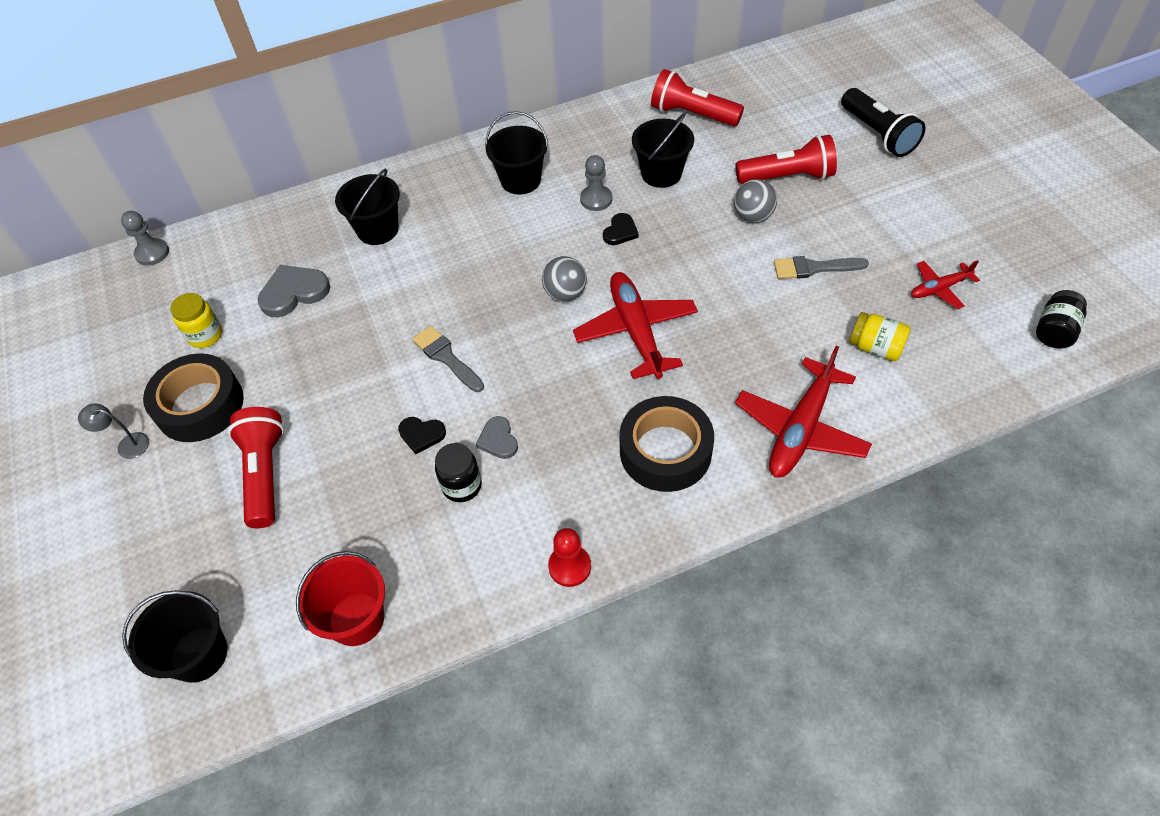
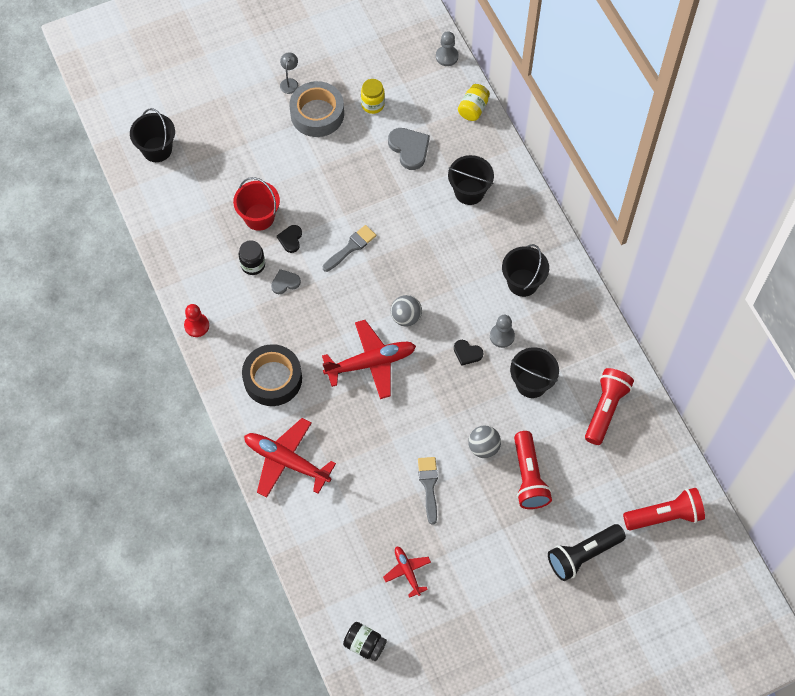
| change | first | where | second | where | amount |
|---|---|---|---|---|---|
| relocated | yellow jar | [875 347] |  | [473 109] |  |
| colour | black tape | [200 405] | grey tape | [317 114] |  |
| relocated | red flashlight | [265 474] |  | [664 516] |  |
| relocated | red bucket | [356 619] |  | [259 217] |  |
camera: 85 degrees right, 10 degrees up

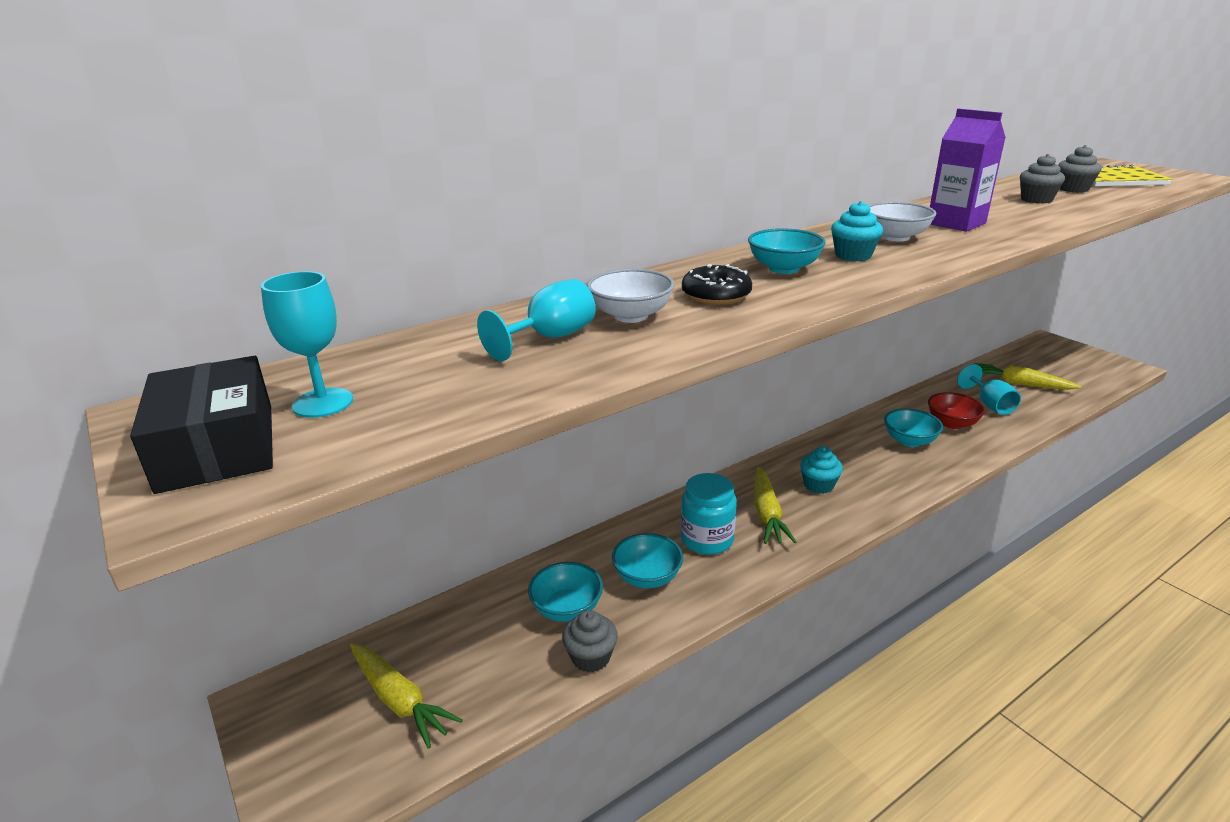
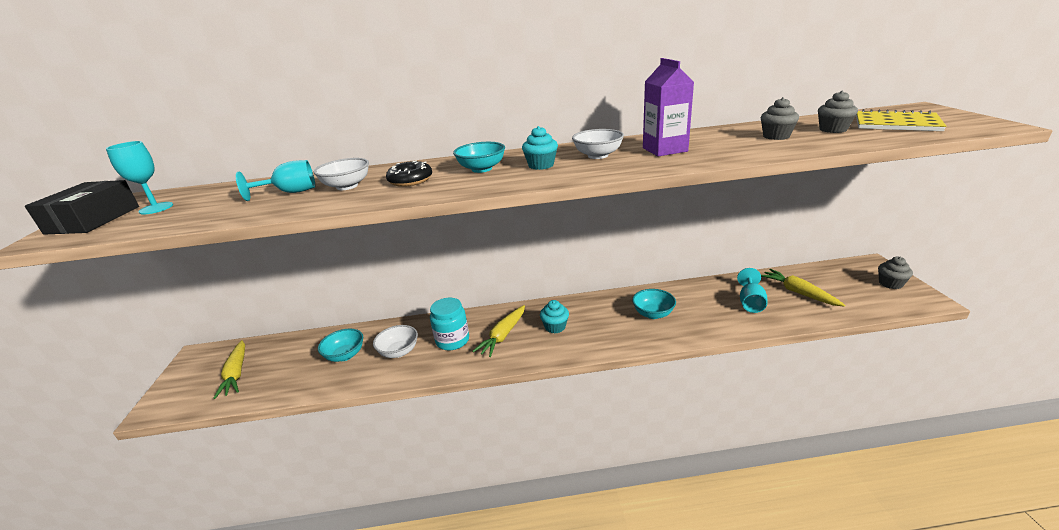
| change | first | where | second | where | amount |
|---|---|---|---|---|---|
| missing | red bowl | [952 423] |  |  |  |
| colour | turquoise bowl | [647 577] | white bowl | [399 352] |  |
| relocated | grey cupcake | [591 657] |  | [890 283] |  |
camera: 30 degrees right, 0 degrees up

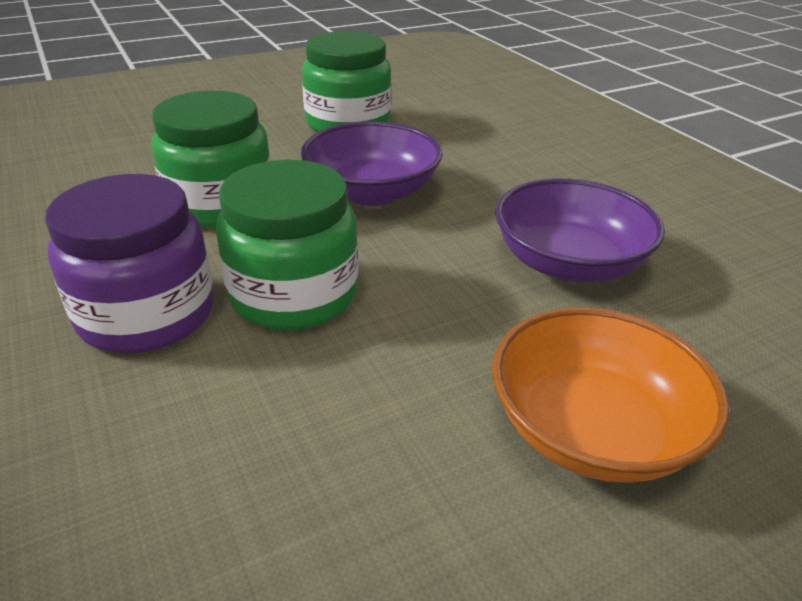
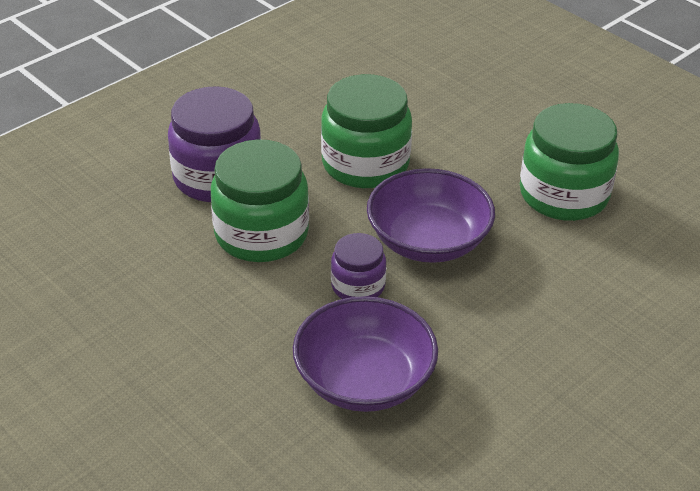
| change | first | where | second | where | amount |
|---|---|---|---|---|---|
| missing | orange bowl | [592 430] |  |  |  |
| appeared |  |  | purple jar | [358 286] |  |
camera: 75 degrees right, 5 degrees up

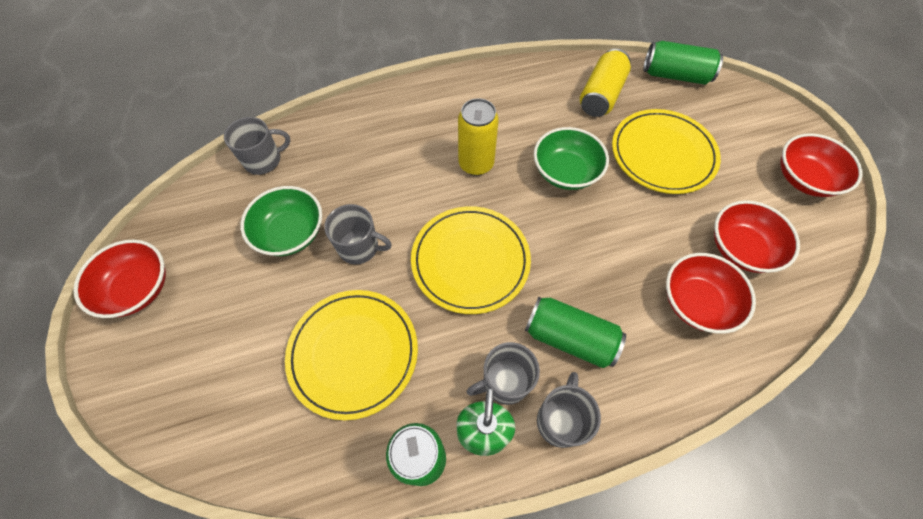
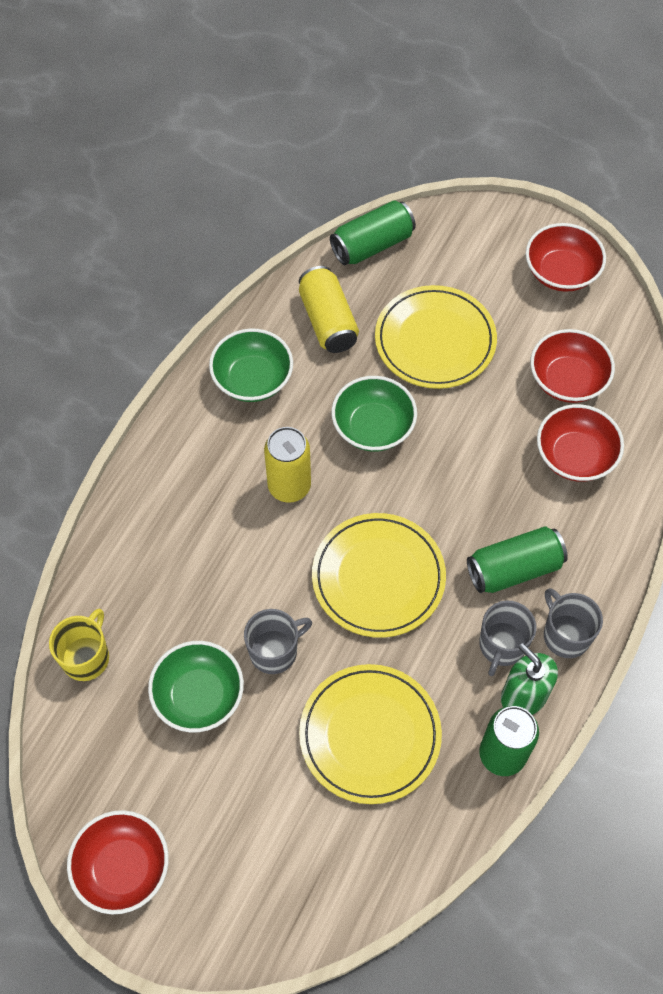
| change | first | where | second | where | amount |
|---|---|---|---|---|---|
| colour | grey mug | [264 160] | yellow mug | [86 657] |  |
| appeared |  |  | green bowl | [252 379] |  |
camera: 45 degrees left, 0 degrees up

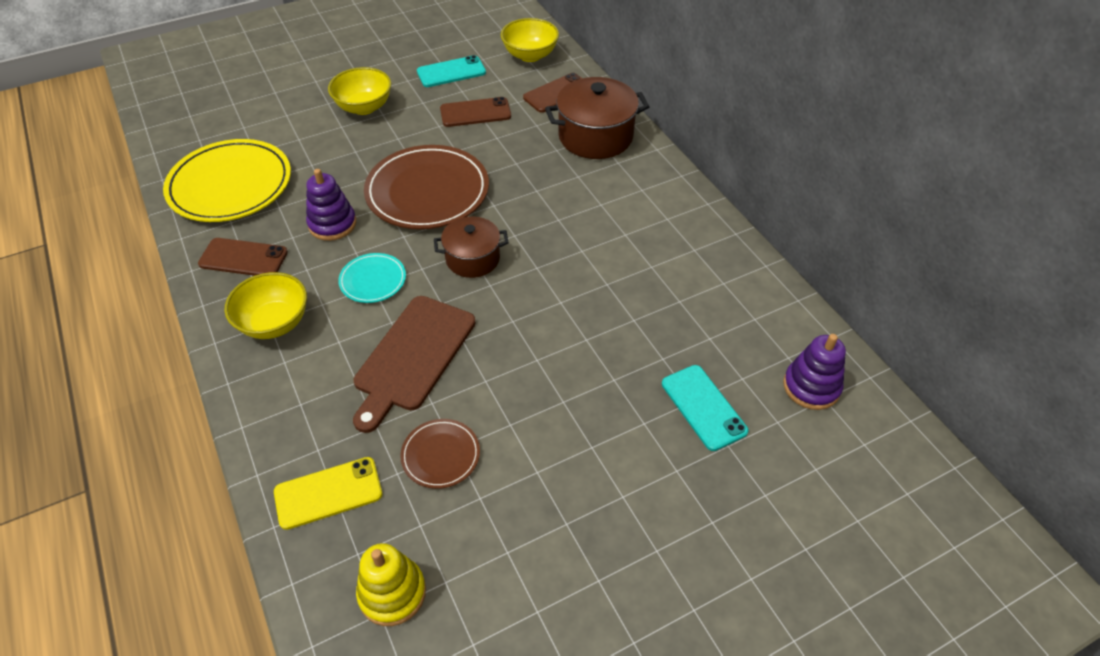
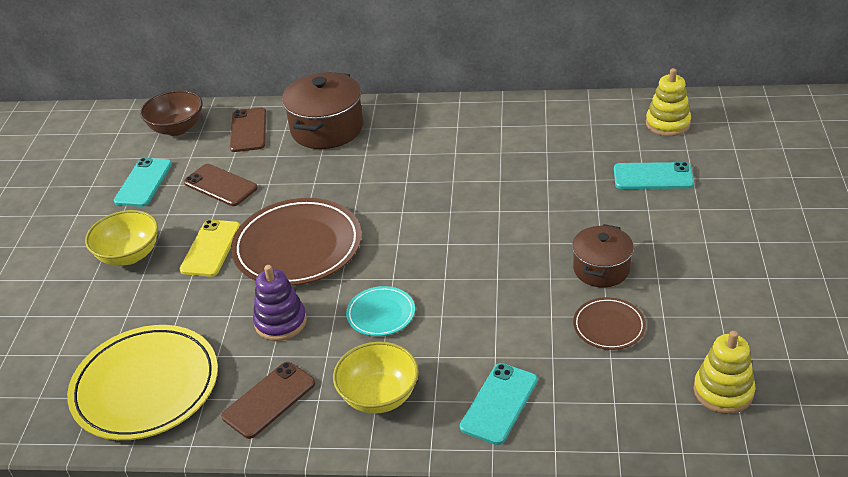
| change | first | where | second | where | amount |
|---|---|---|---|---|---|
| colour | yellow bowl | [530 55] | brown bowl | [177 128] |  |
| spun | brown phone | [475 112] |  | [220 185] | 75 degrees counterclockwise |
| relocated | brown pot | [473 259] |  | [601 269] |  |
| missing | brown cutting board | [412 357] |  |  |  |
| colour | purple stacking toy | [811 386] | yellow stacking toy | [667 124] |  |
| relocated | yellow phone | [328 493] |  | [211 248] |  |
| appeared |  |  | turquoise phone | [499 403] |  |
camera: 55 degrees left, 10 degrees down

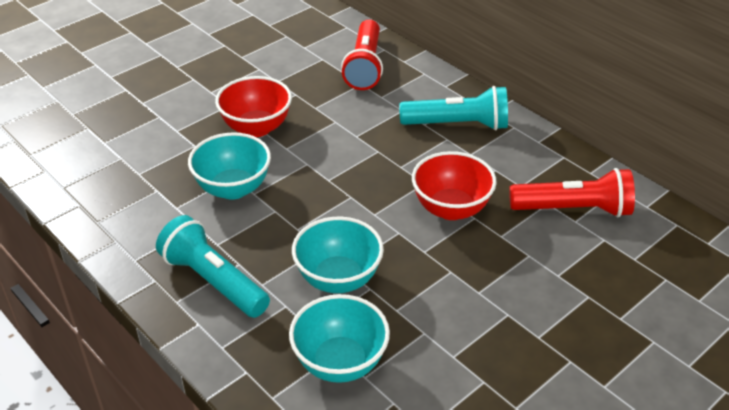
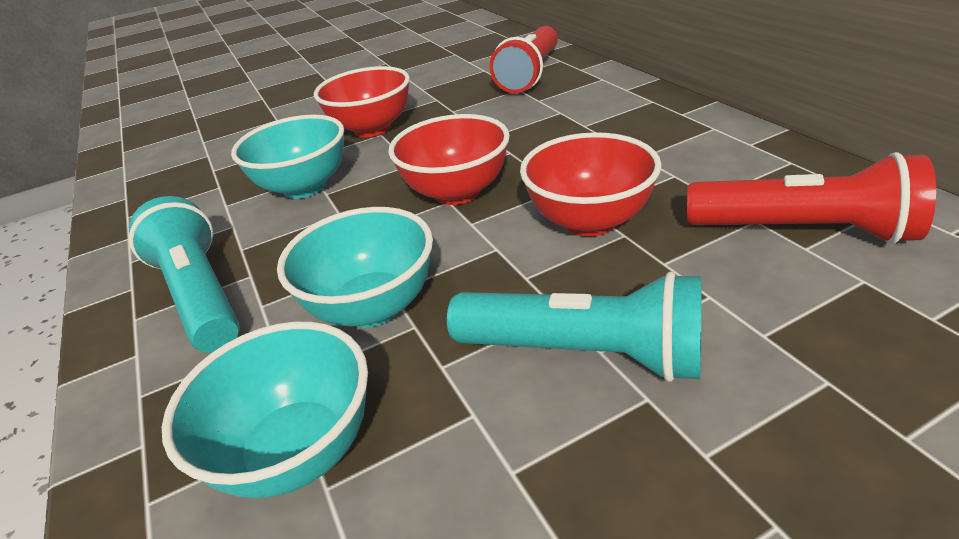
| change | first | where | second | where | amount |
|---|---|---|---|---|---|
| relocated | turquoise flashlight | [457 125] |  | [584 353] |  |
| appeared |  |  | red bowl | [457 192] |  |
camera: 20 degrees right, 5 degrees down

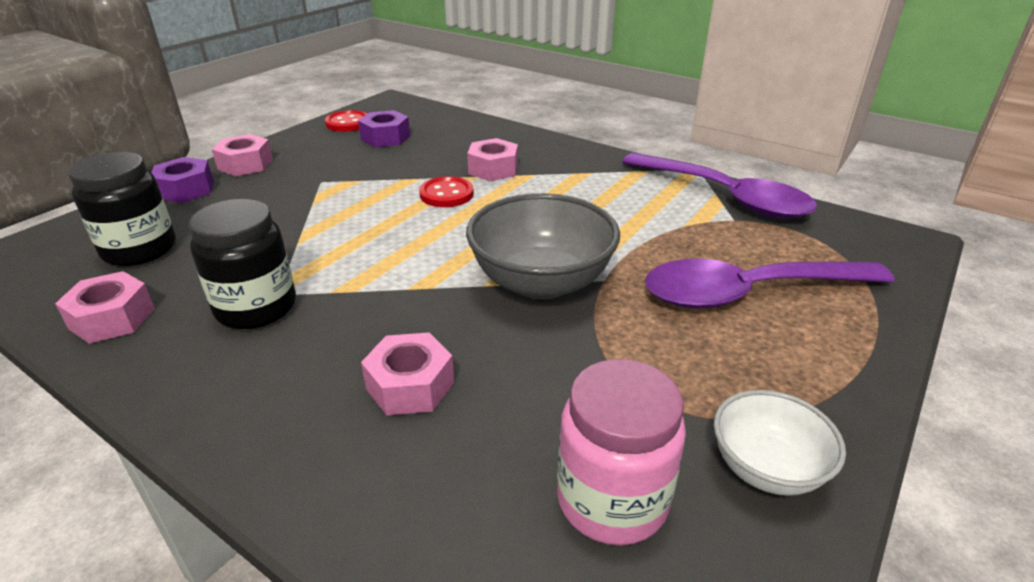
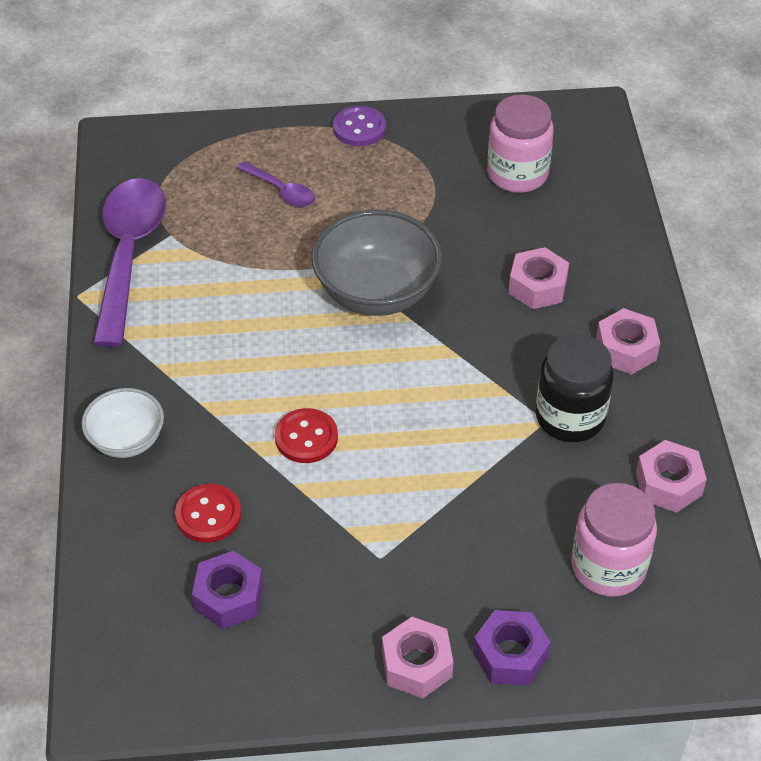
| change | first | where | second | where | amount |
|---|---|---|---|---|---|
| relocated | red button | [348 123] |  | [208 515] |  |
| relocated | pink nut | [493 169] |  | [625 349] |  |
| colour | black jar | [140 250] | pink jar | [608 567] |  |
| size | purple spoon | [748 293] |  | [281 191] | x0.47 |
| relocated | white bowl | [766 468] |  | [127 440] |  |
| appeared |  |  | purple button | [359 128] |  |
camera: 130 degrees left, 15 degrees up

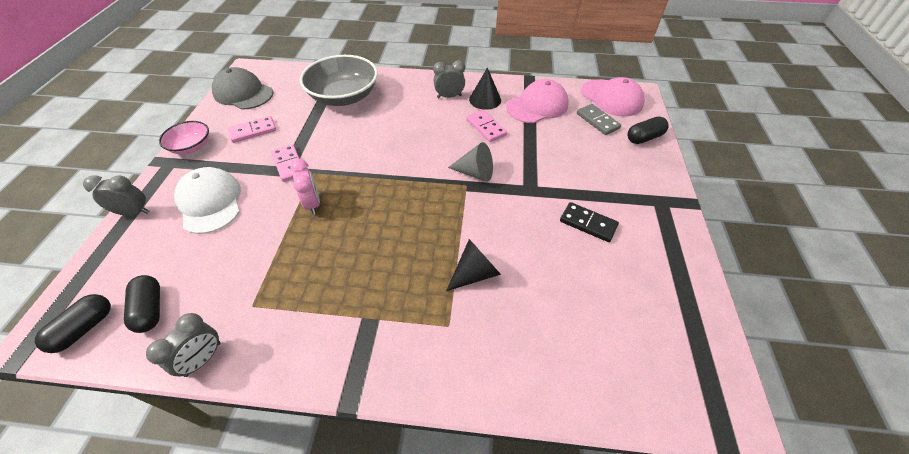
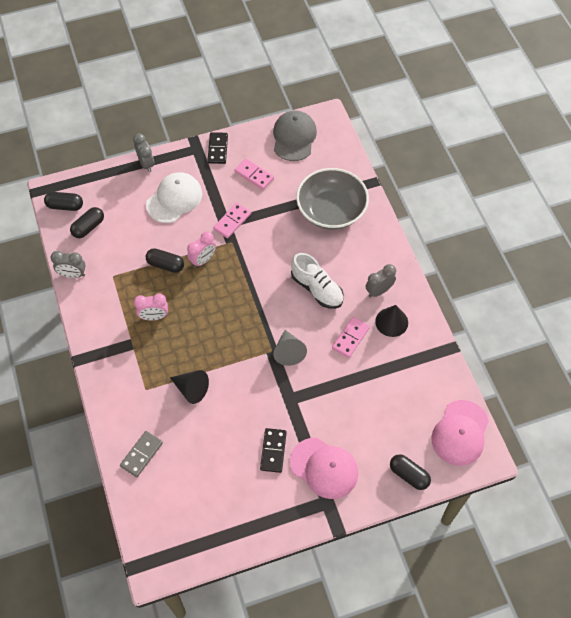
| change | first | where | second | where | amount |
|---|---|---|---|---|---|
| spun | grey clock | [449 97] |  | [379 291] | 90 degrees counterclockwise |
| relocated | pink cap | [537 106] |  | [324 468] |  |
| relocated | grey domino | [597 121] |  | [141 454] |  |
| exchanged | pink bowl | [191 146] | black domino | [217 149] |  |
| appeared |  |  | black capsule | [165 265] |  |
| appeared |  |  | white shoe | [317 289] |  |
| appeared |  |  | pink clock | [154 316] |  |
camera: 65 degrees right, 10 degrees up

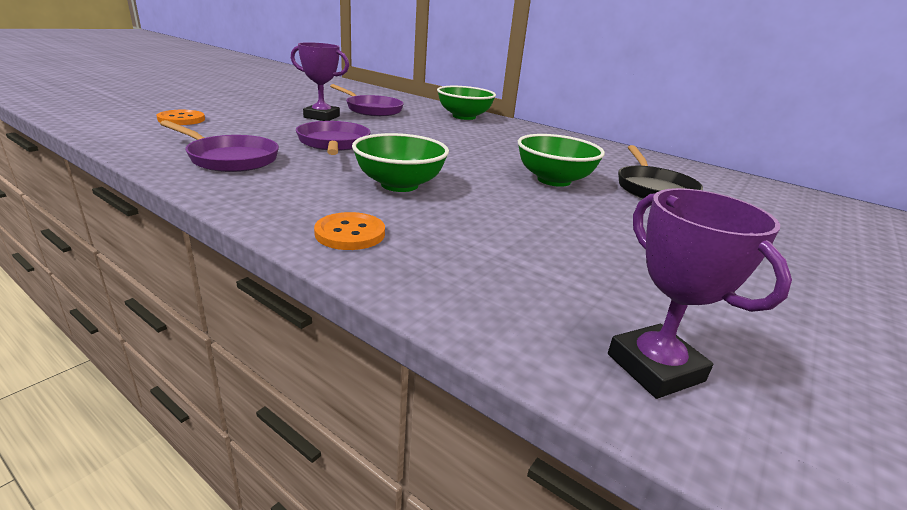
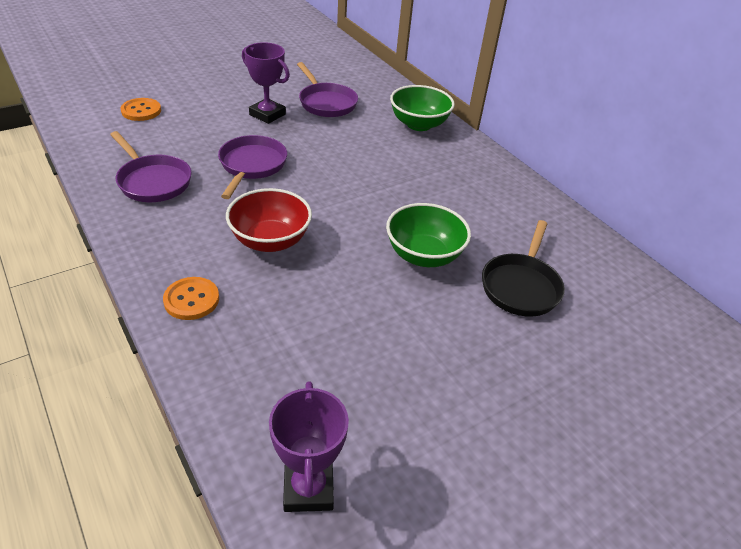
| change | first | where | second | where | amount |
|---|---|---|---|---|---|
| colour | green bowl | [399 185] | red bowl | [270 240] |  |
camera: 20 degrees right, 15 degrees up

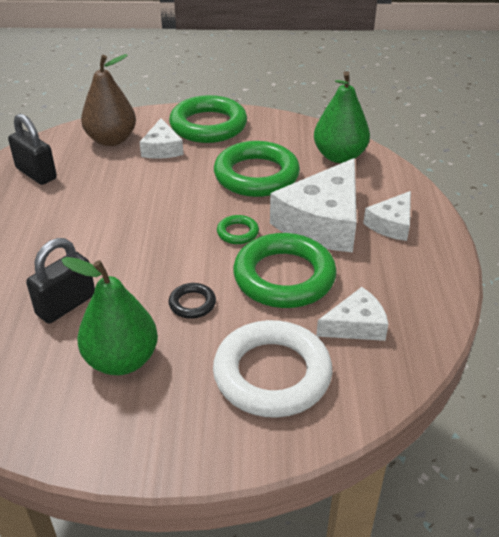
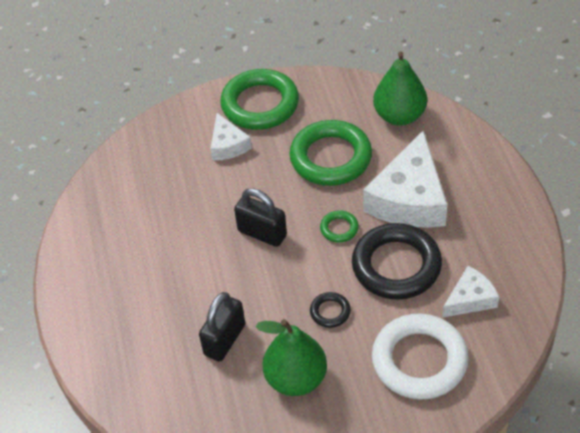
| change | first | where | second | where | amount |
|---|---|---|---|---|---|
| missing | brown pear | [111 140] |  |  |  |
| relocated | black padlock | [36 173] |  | [262 233] |  |
| missing | white cheese | [391 224] |  |  |  |
| colour | green ring | [284 277] | black ring | [396 266] |  |
camera: 10 degrees left, 10 degrees up

